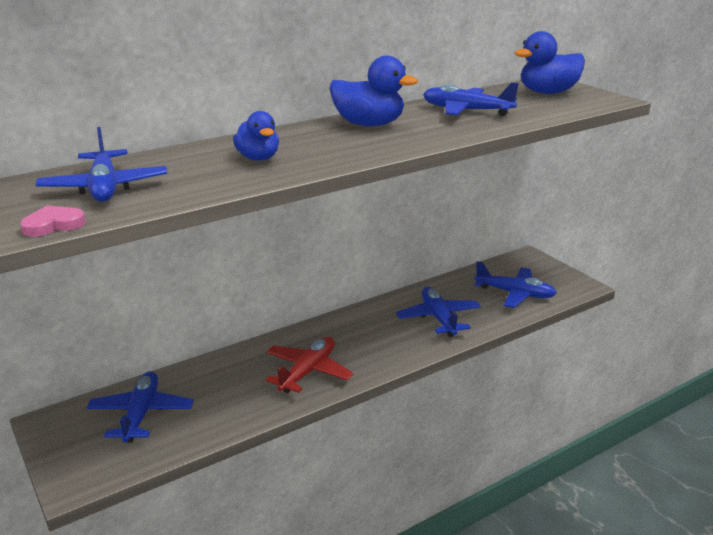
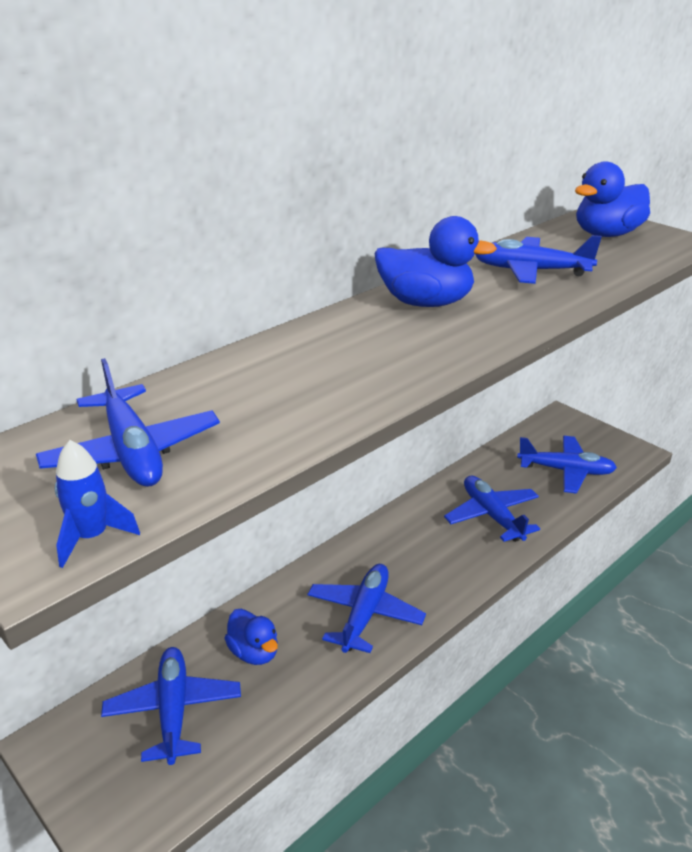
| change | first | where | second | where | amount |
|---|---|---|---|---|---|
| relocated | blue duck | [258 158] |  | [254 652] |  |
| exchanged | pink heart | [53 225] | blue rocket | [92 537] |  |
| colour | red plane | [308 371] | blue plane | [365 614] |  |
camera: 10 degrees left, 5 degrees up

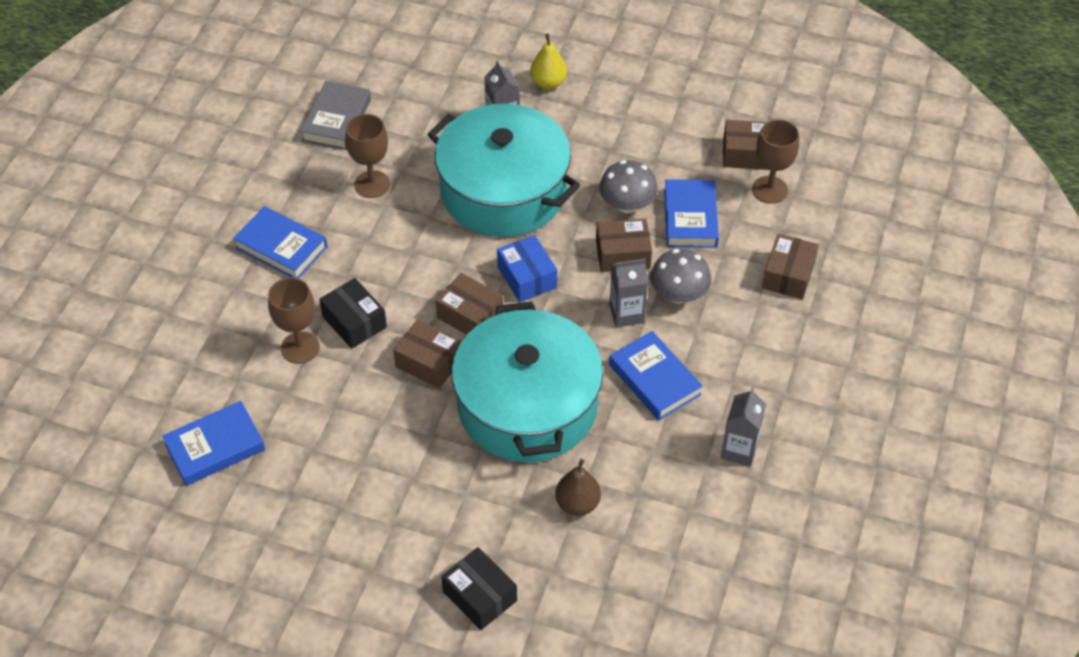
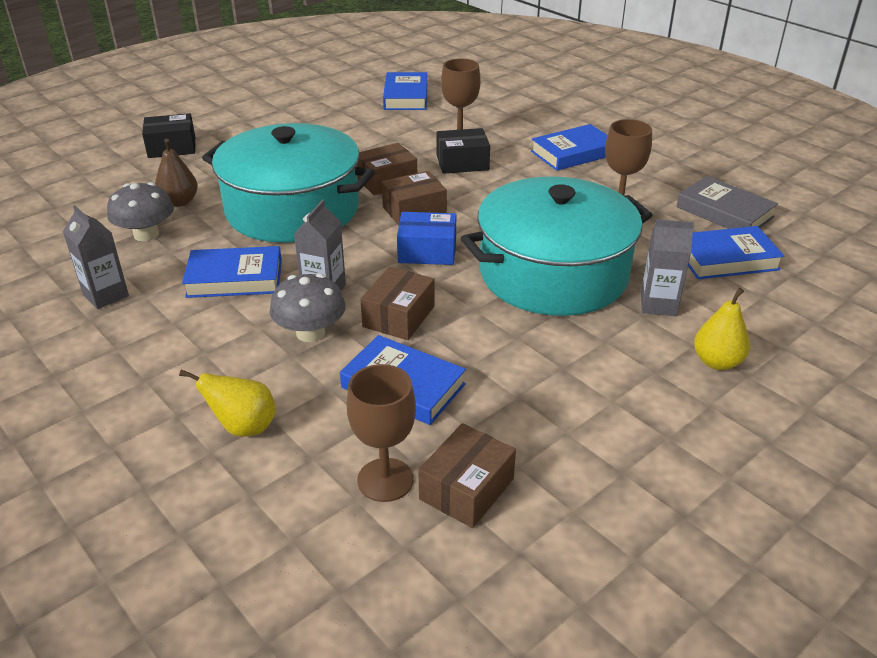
| change | first | where | second | where | amount |
|---|---|---|---|---|---|
| relocated | grey mushroom | [627 204] |  | [146 234] |  |
| exchanged | brown box | [788 275] | yellow pear | [243 427] |  |
| appeared |  |  | blue book | [726 259] |  |
camera: 120 degrees right, 15 degrees down

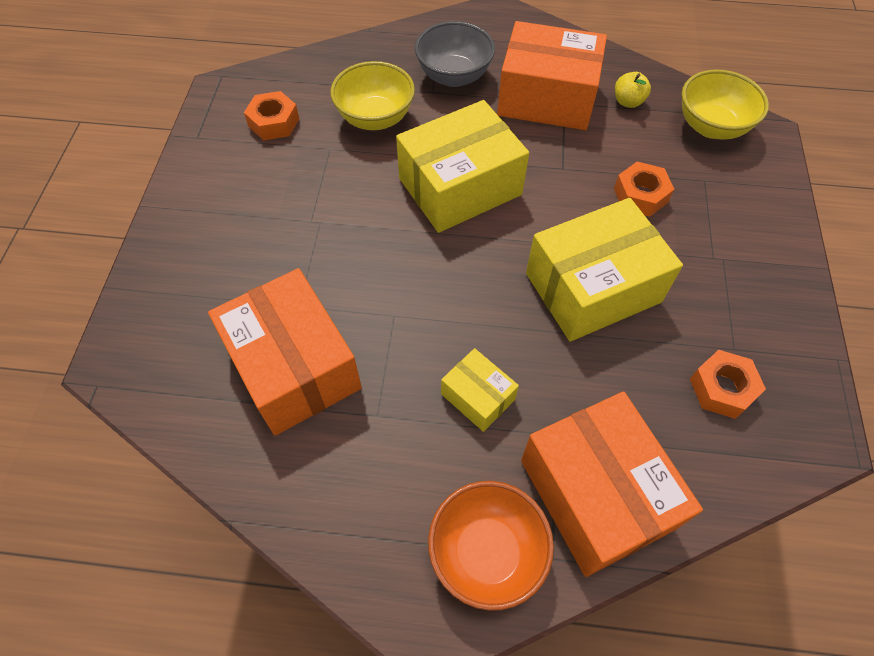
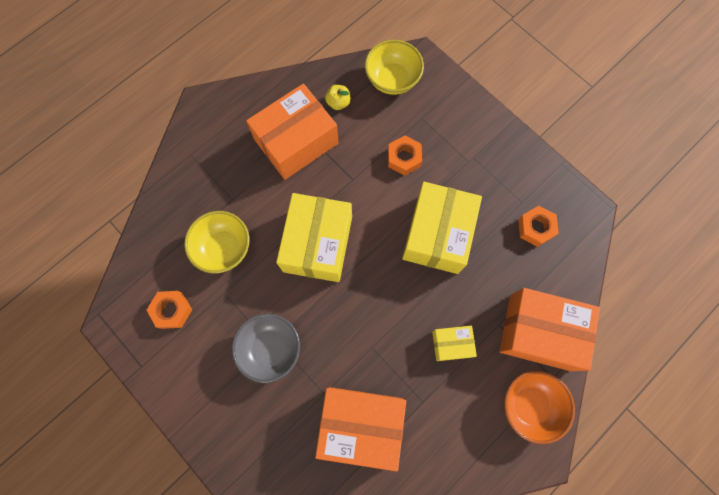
| change | first | where | second | where | amount |
|---|---|---|---|---|---|
| relocated | grey bowl | [454 76] |  | [271 349] |  |
camera: 50 degrees left, 15 degrees up

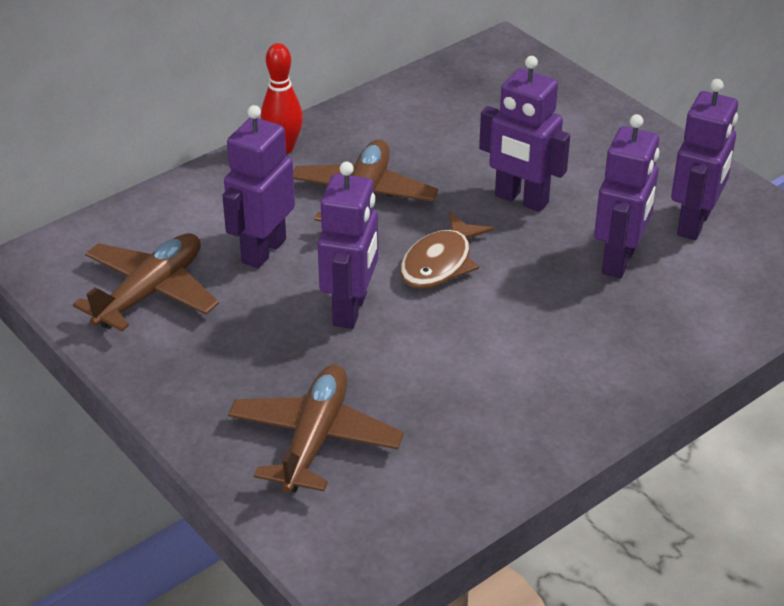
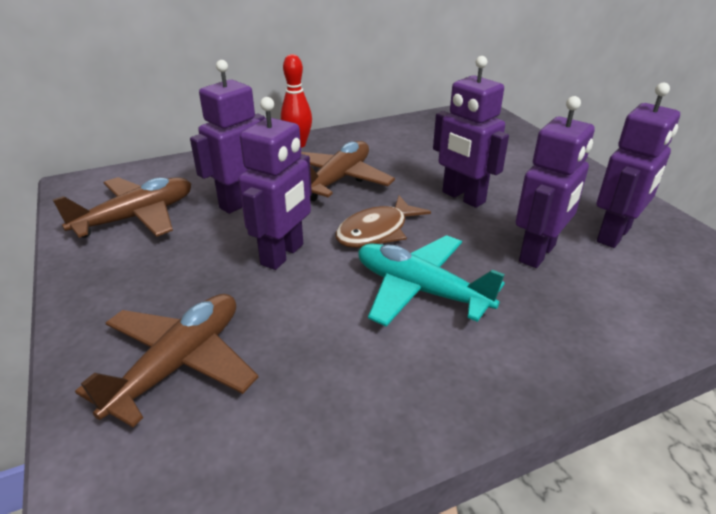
| change | first | where | second | where | amount |
|---|---|---|---|---|---|
| appeared |  |  | turquoise plane | [420 290] |  |
camera: 15 degrees right, 5 degrees down

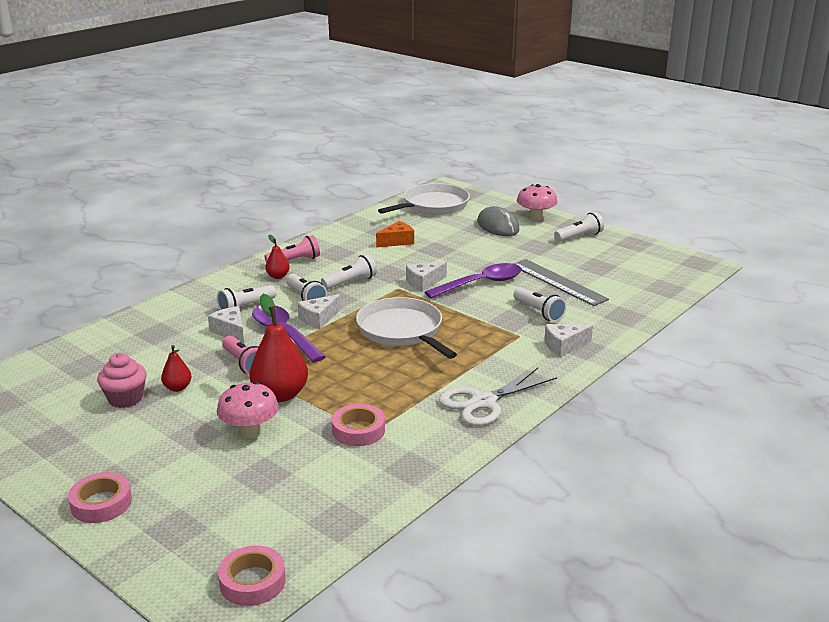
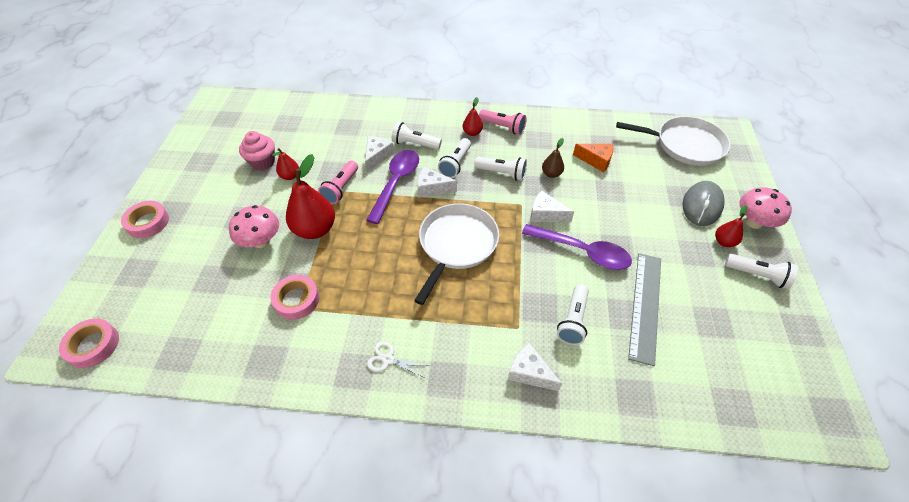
| change | first | where | second | where | amount |
|---|---|---|---|---|---|
| size | white scissors | [483 402] |  | [388 359] | x0.50 |
| appeared |  |  | brown pear | [551 174] |  |
| appeared |  |  | red pear | [724 242] |  |
camera: 55 degrees right, 25 degrees up

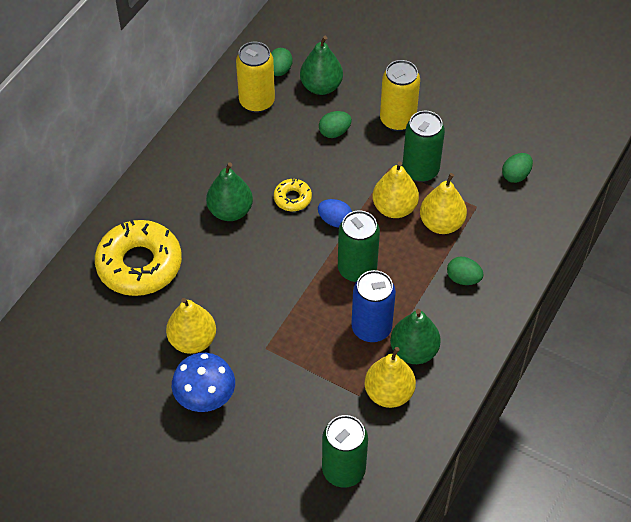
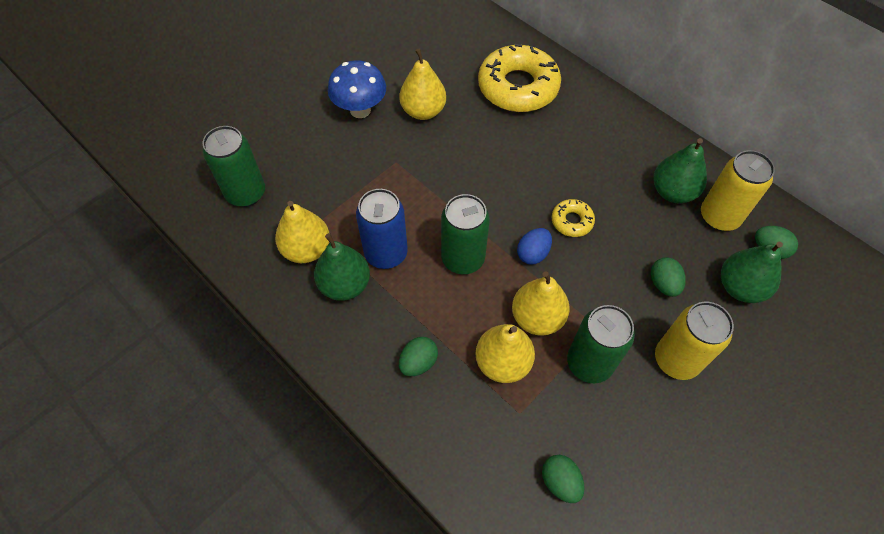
| change | first | where | second | where | amount |
|---|---|---|---|---|---|
| relocated | green pear | [230 211] |  | [672 192] |  |
camera: 105 degrees right, 5 degrees up

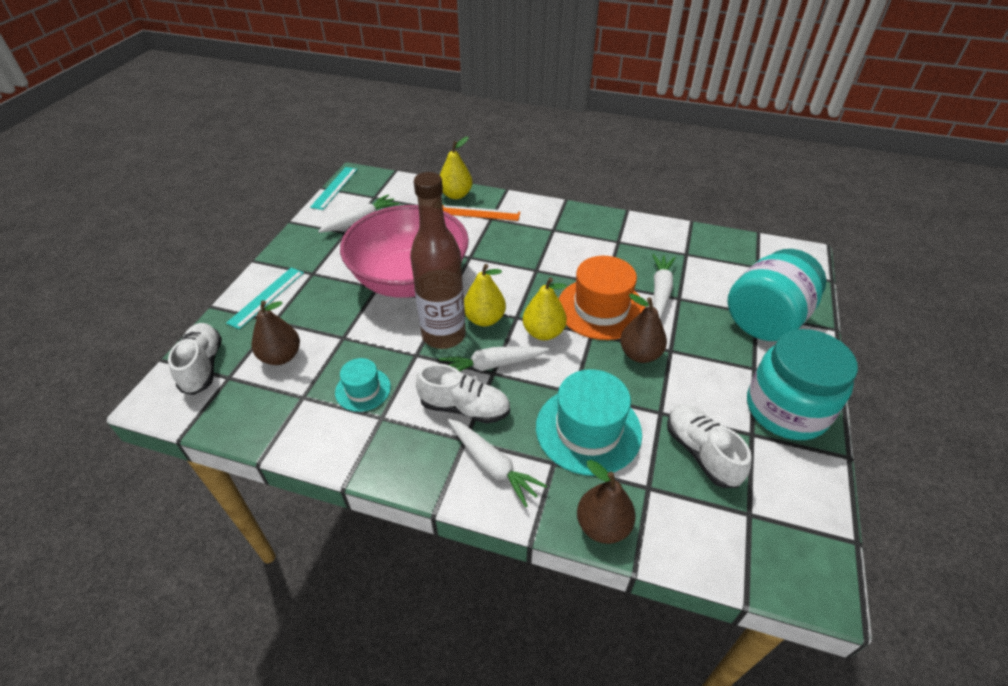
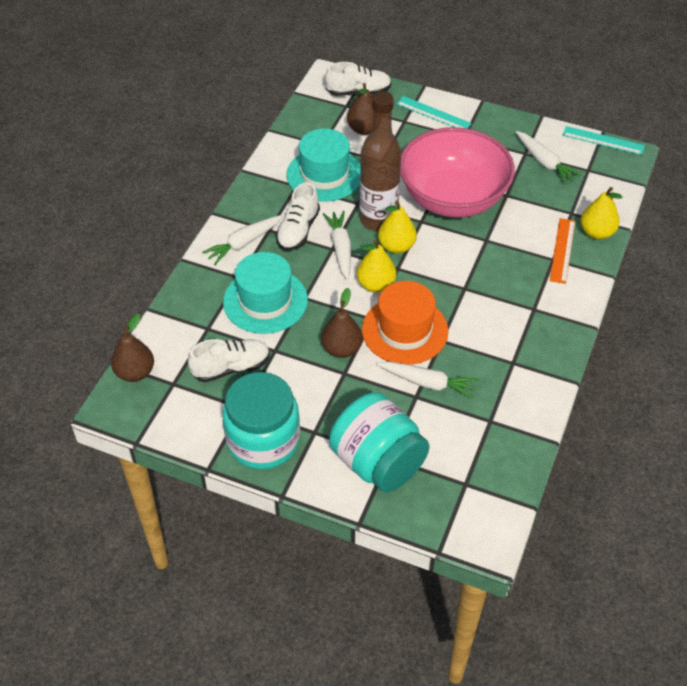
| change | first | where | second | where | amount |
|---|---|---|---|---|---|
| size | turquoise hat | [363 389] |  | [324 174] | x1.81 |
| relocated | brown pear | [602 525] |  | [135 372] |  |
camera: 95 degrees right, 5 degrees up

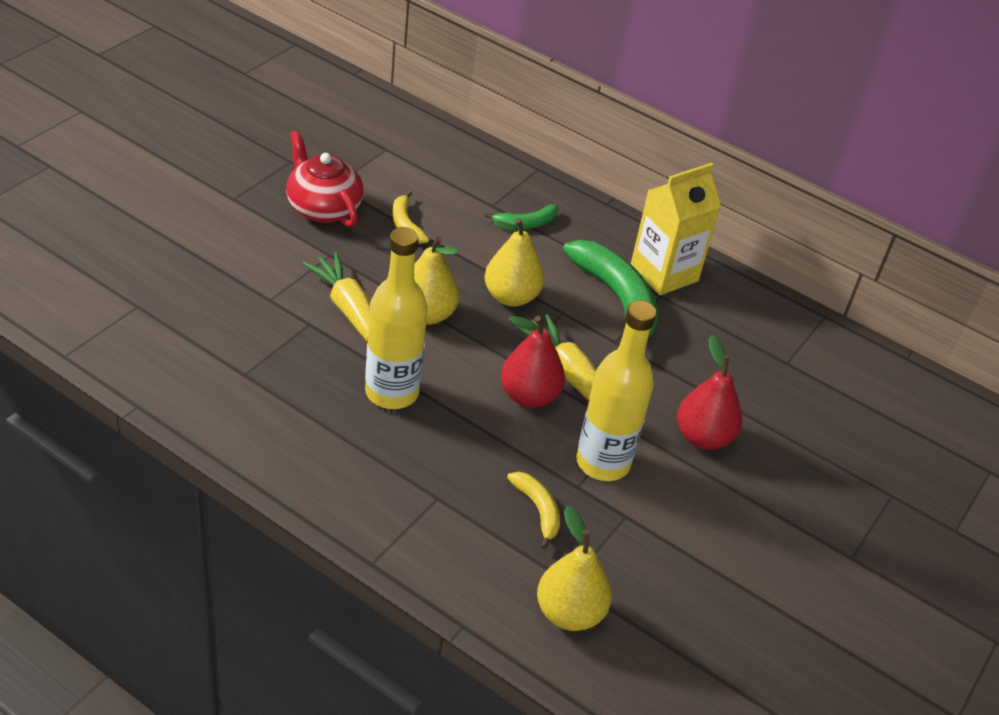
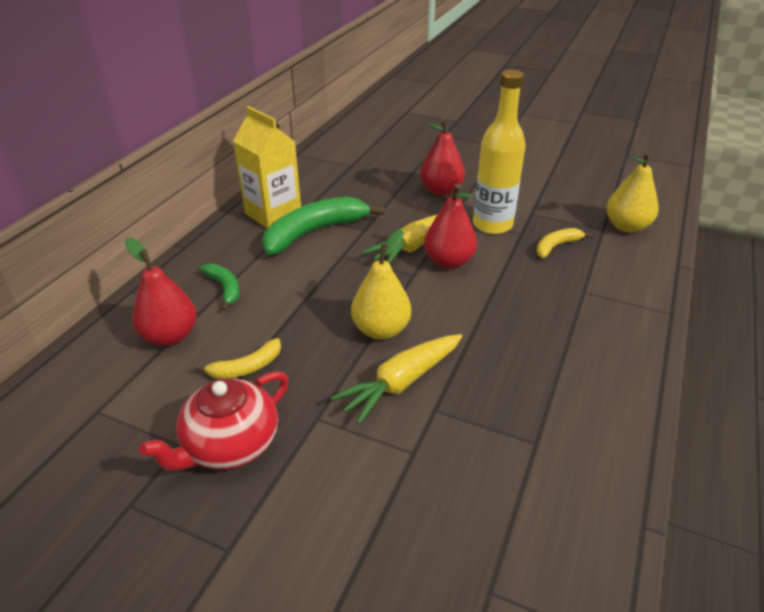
| change | first | where | second | where | amount |
|---|---|---|---|---|---|
| missing | yellow pear | [511 297] |  |  |  |
| missing | yellow bottle | [392 392] |  |  |  |
| appeared |  |  | red pear | [170 336] |  |
camera: 95 degrees left, 5 degrees down

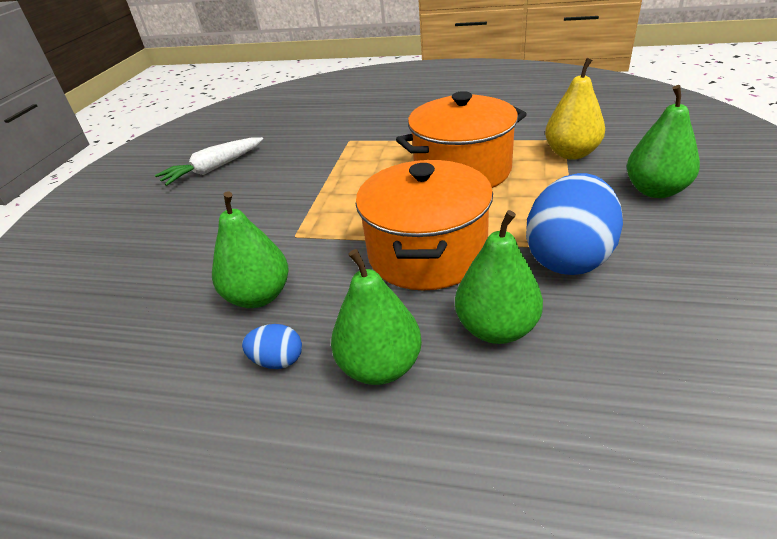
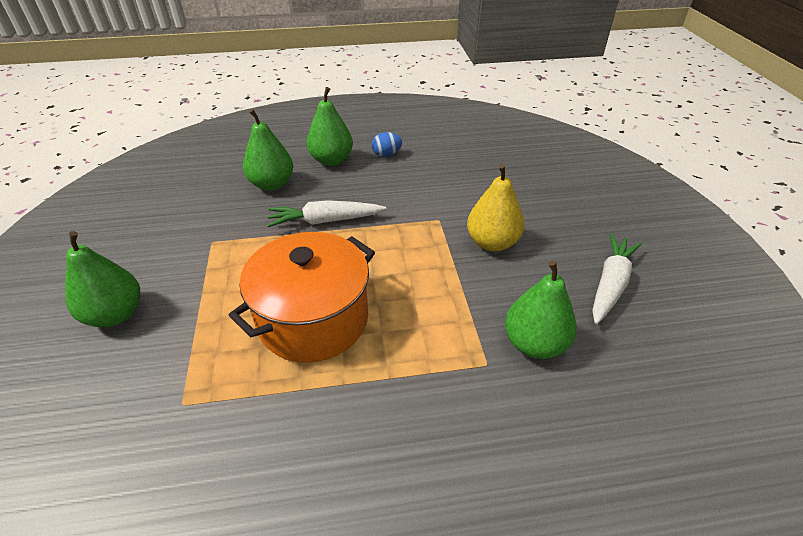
| change | first | where | second | where | amount |
|---|---|---|---|---|---|
| relocated | yellow pear | [571 154] |  | [492 243] |  |
| exchanged | orange pot | [427 253] | white carrot | [325 221] |  |
| missing | blue egg | [568 257] |  |  |  |
| relocated | green pear | [259 296] |  | [534 344] |  |
camera: 155 degrees right, 5 degrees up

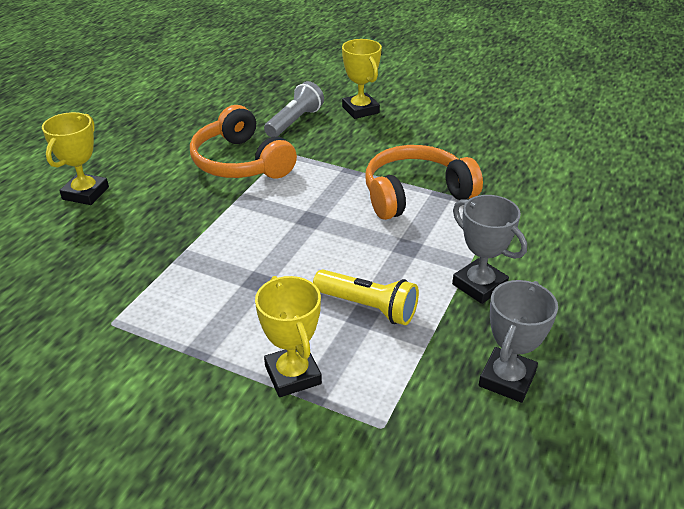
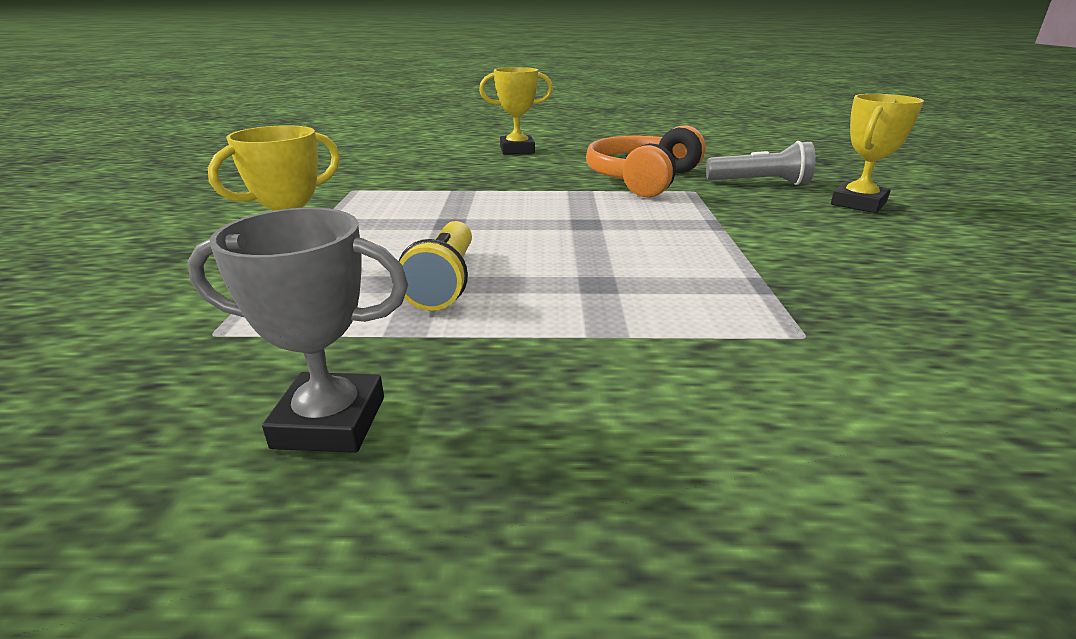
| change | first | where | second | where | amount |
|---|---|---|---|---|---|
| missing | orange headphones | [415 194] |  |  |  |
| missing | grey trophy | [479 285] |  |  |  |
camera: 65 degrees right, 10 degrees down

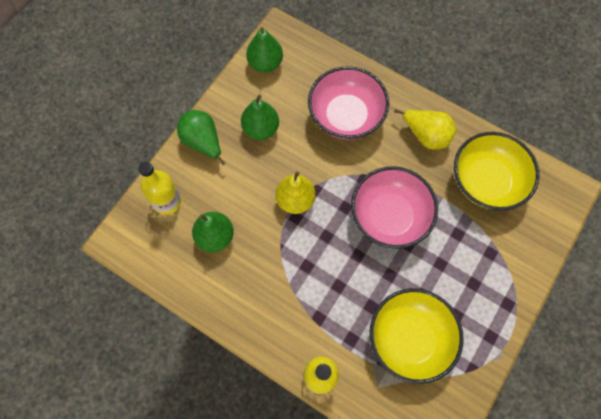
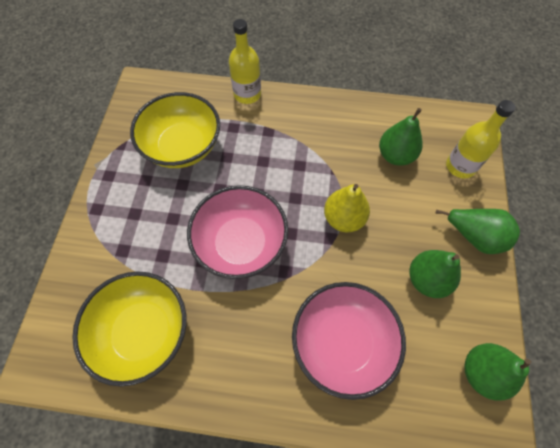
| change | first | where | second | where | amount |
|---|---|---|---|---|---|
| missing | yellow pear | [426 135] |  |  |  |
camera: 155 degrees right, 5 degrees down

